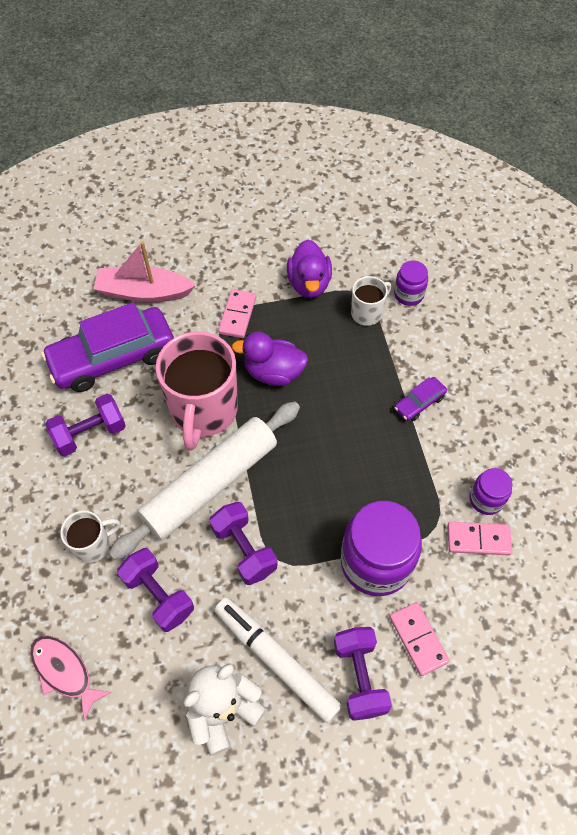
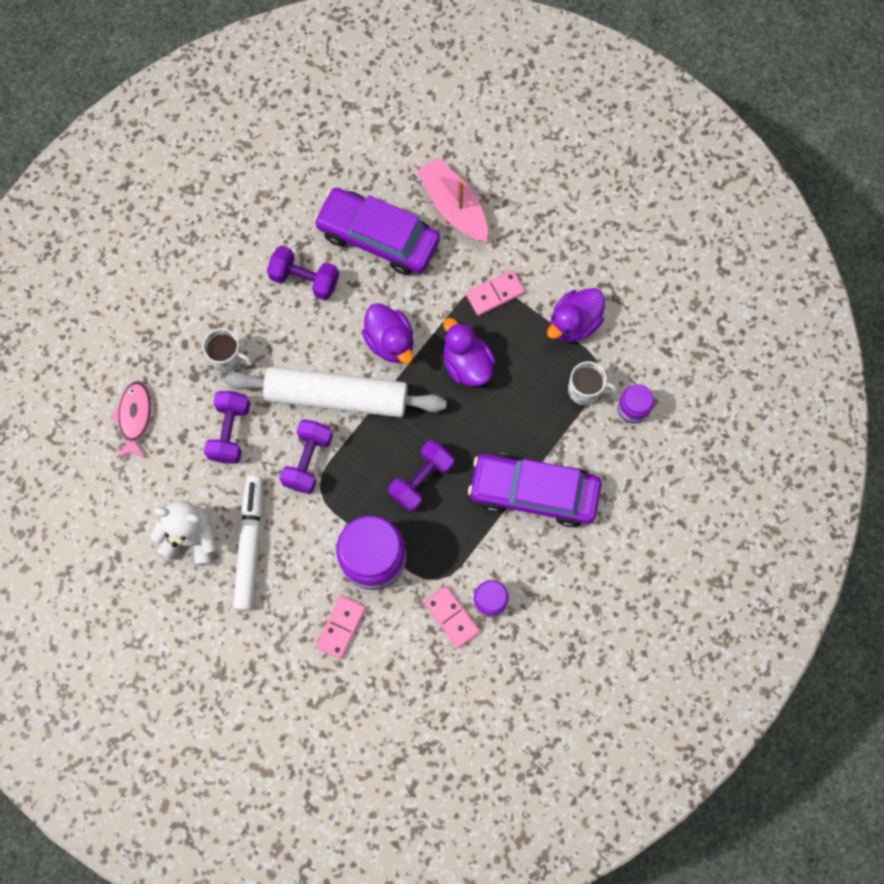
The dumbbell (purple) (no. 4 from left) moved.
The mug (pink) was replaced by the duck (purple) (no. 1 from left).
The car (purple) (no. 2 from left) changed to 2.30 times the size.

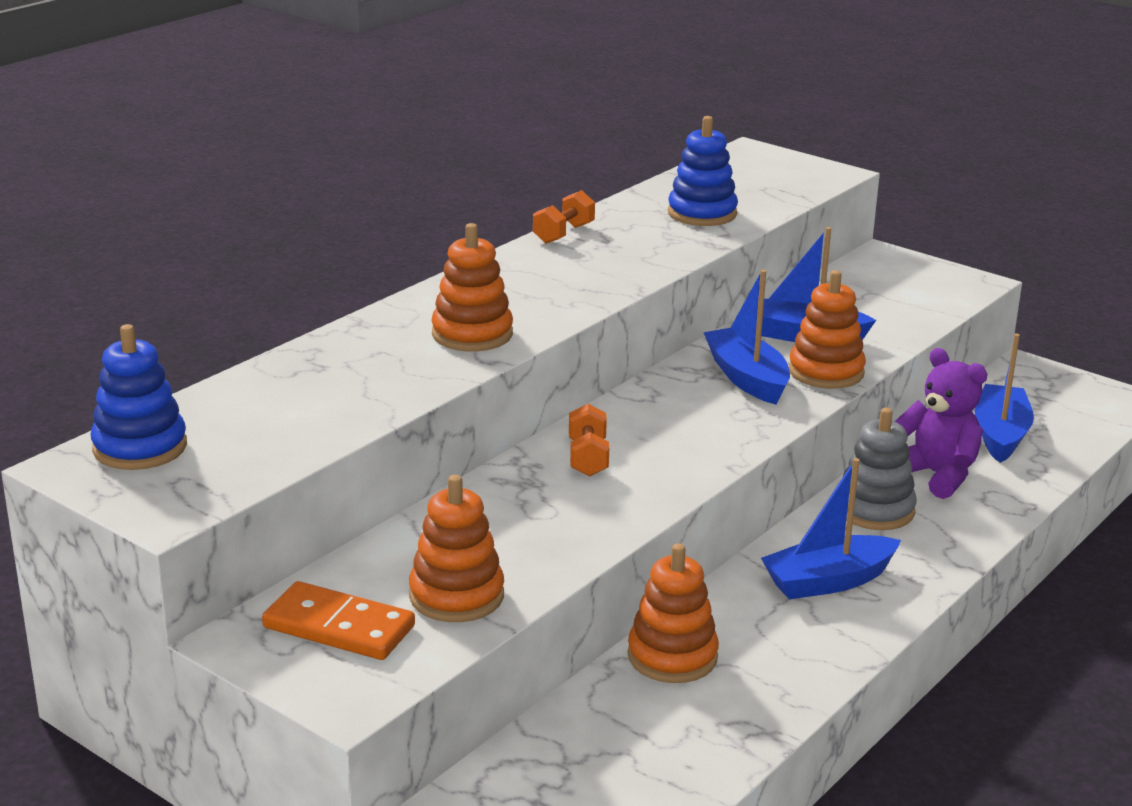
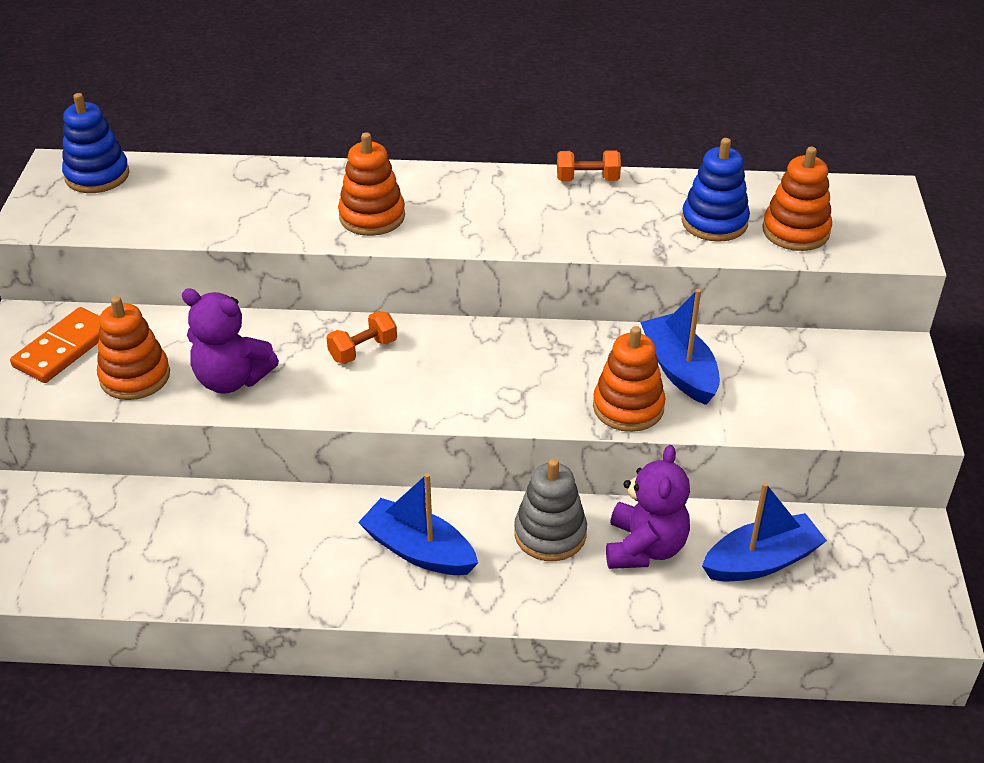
The boat (blue) (no. 1 from left) disappeared.
The teddy bear (purple) (no. 1 from left) appeared.
The stacking toy (orange) (no. 3 from left in the first image) moved.
The domino (orange) turned 45 degrees clockwise.

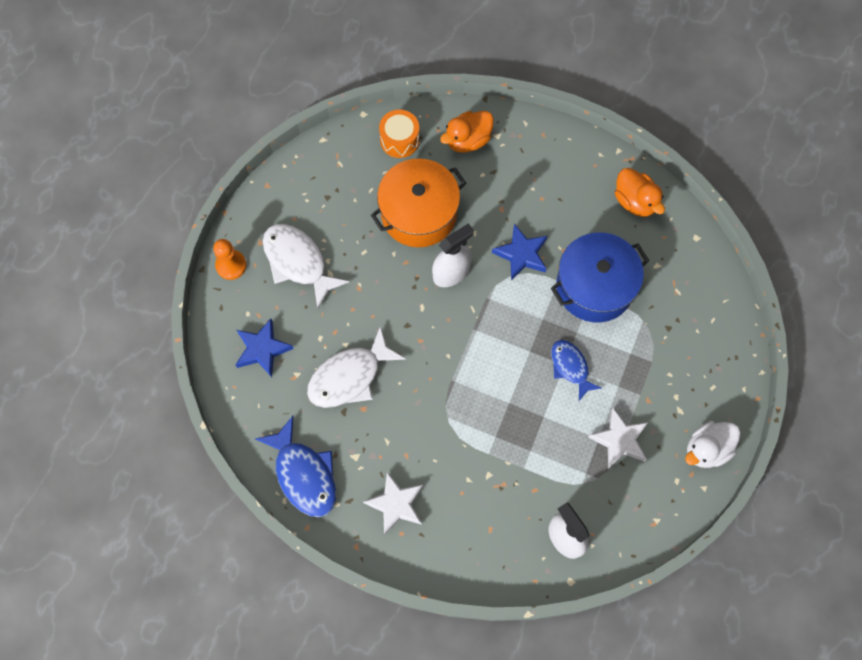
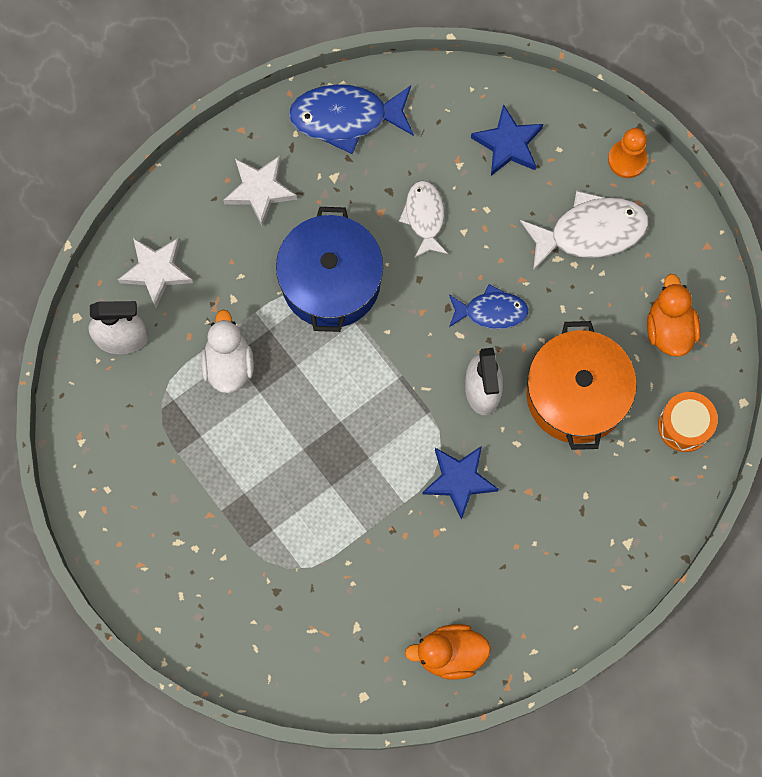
The duck (orange) (no. 1 from left in the first image) moved.
The pot (blue) moved.
The fish (blue) (no. 2 from left) moved.
The star (white) (no. 2 from left in the first image) moved.
The duck (white) moved.
The fish (white) (no. 2 from left in the first image) changed to 0.63 times the size.

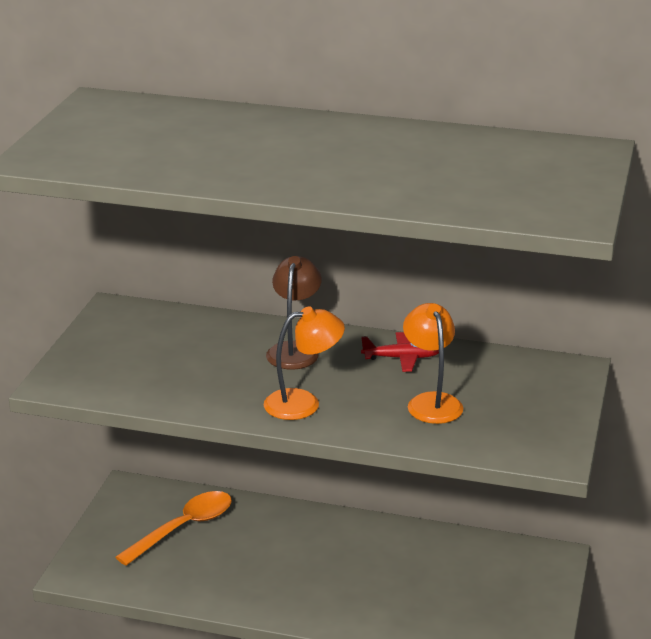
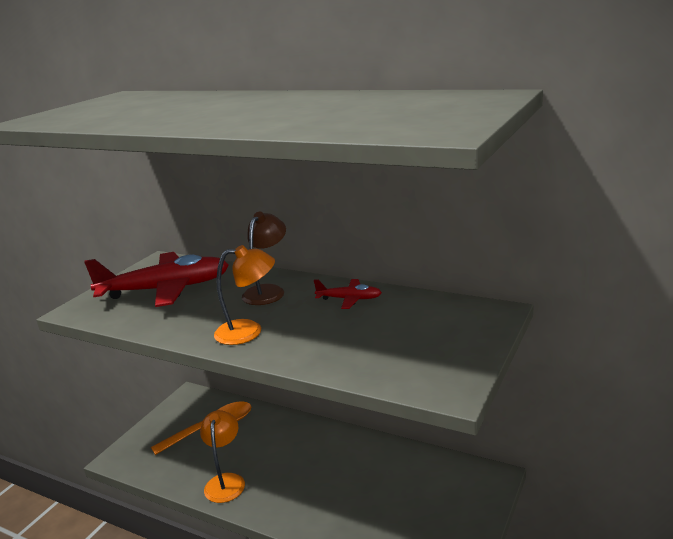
The plane (red) (no. 1 from left) appeared.
The lamp (orange) (no. 2 from left in the first image) moved.

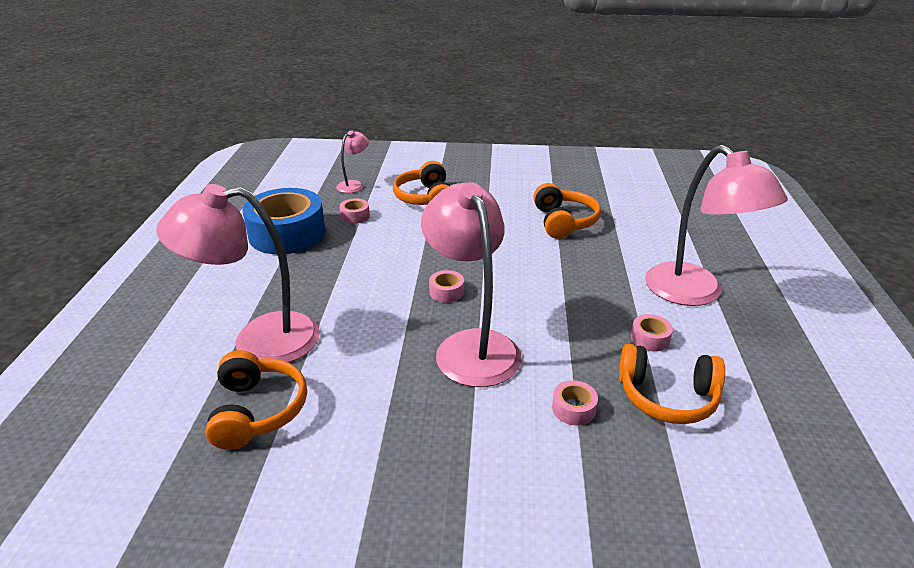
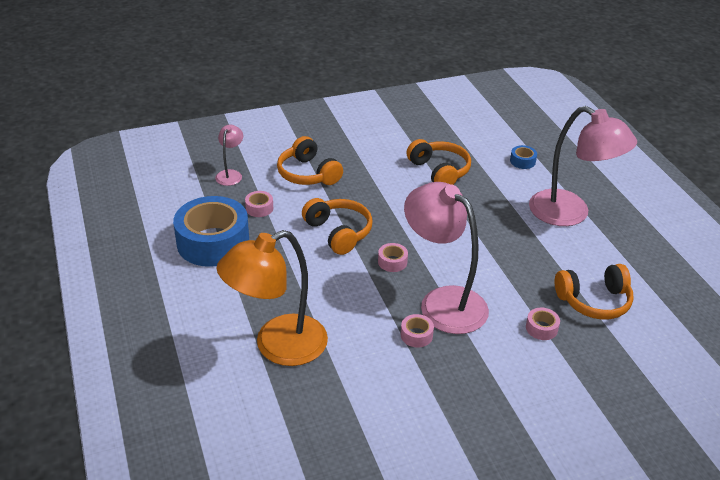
The tape (blue) (no. 2 from left) appeared.
The headphones (orange) (no. 1 from left in the first image) moved.
The tape (pink) (no. 4 from left in the first image) moved.
The lamp (pink) (no. 1 from left) became the lamp (orange).

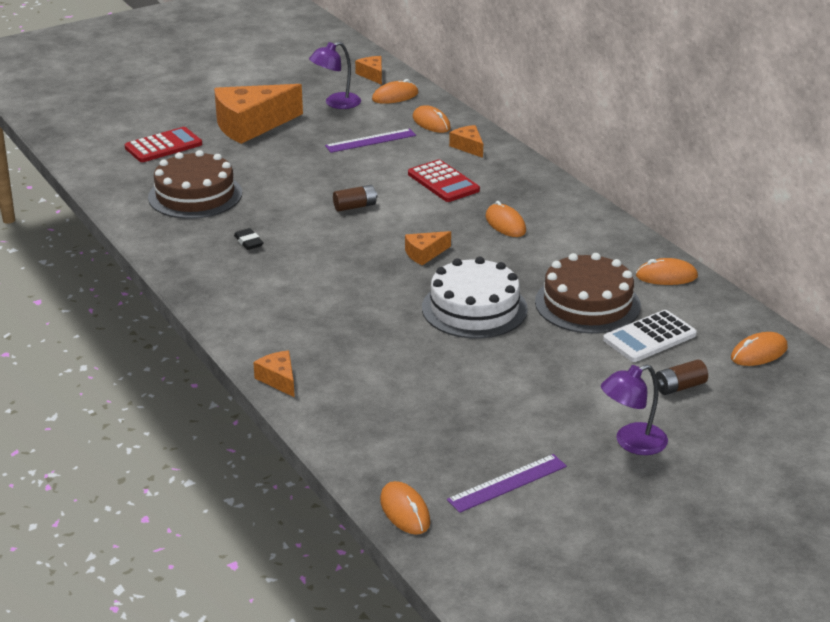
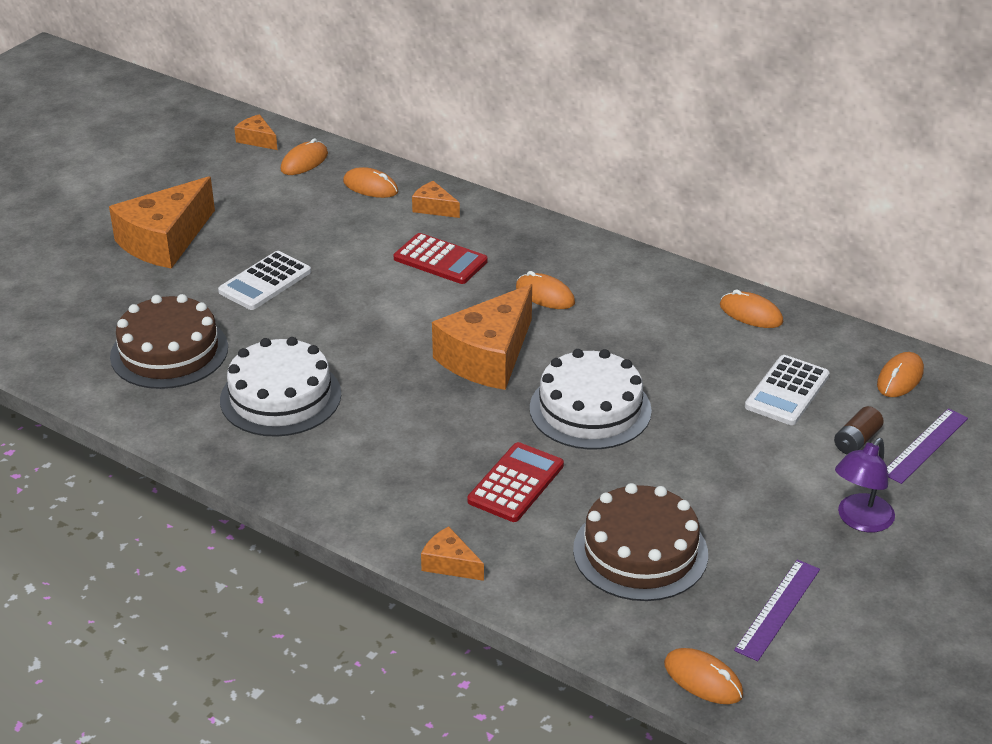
The lamp (purple) (no. 1 from left) disappeared.
The battery (brown) (no. 1 from left) disappeared.
The calculator (white) (no. 1 from left) appeared.
The calculator (red) (no. 1 from left in the first image) moved.
The ruler (purple) (no. 1 from left in the first image) moved.
The cake (brown) (no. 2 from left) moved.
The eraser (black) was replaced by the cake (white) (no. 1 from left).
The mouse (orange) (no. 5 from left) turned 60 degrees clockwise.
The cheese (orange) (no. 4 from left in the first image) changed to 2.17 times the size.

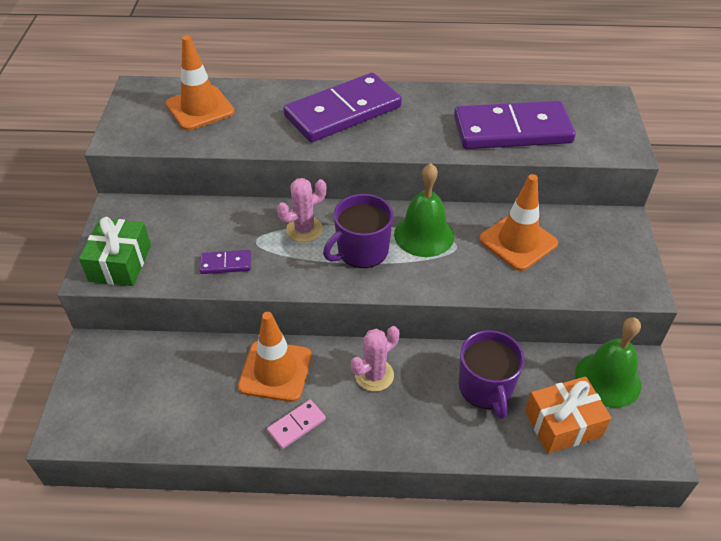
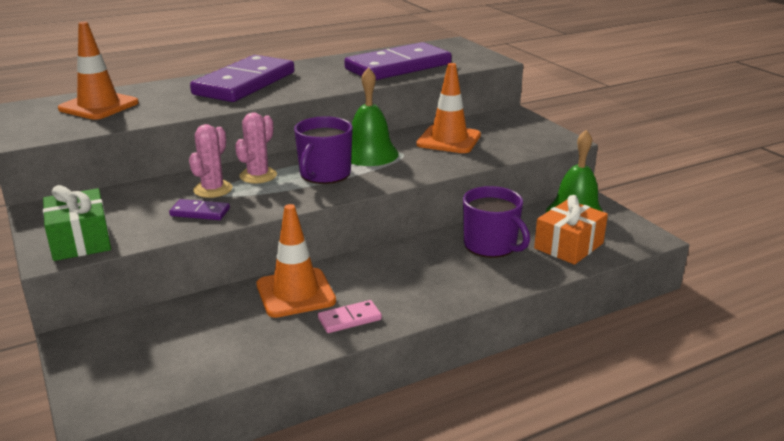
The cactus (pink) (no. 2 from left in the first image) moved.
The domino (purple) (no. 1 from left) turned 45 degrees clockwise.
The domino (pink) turned 45 degrees clockwise.

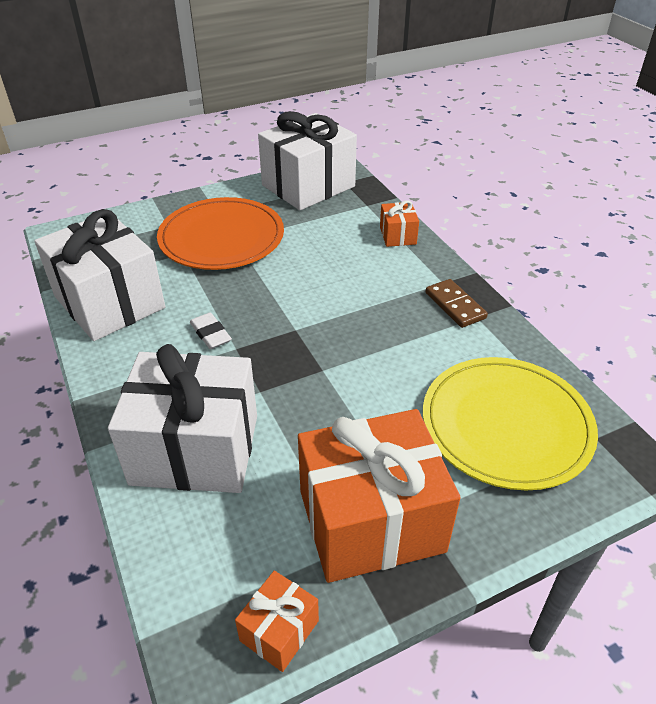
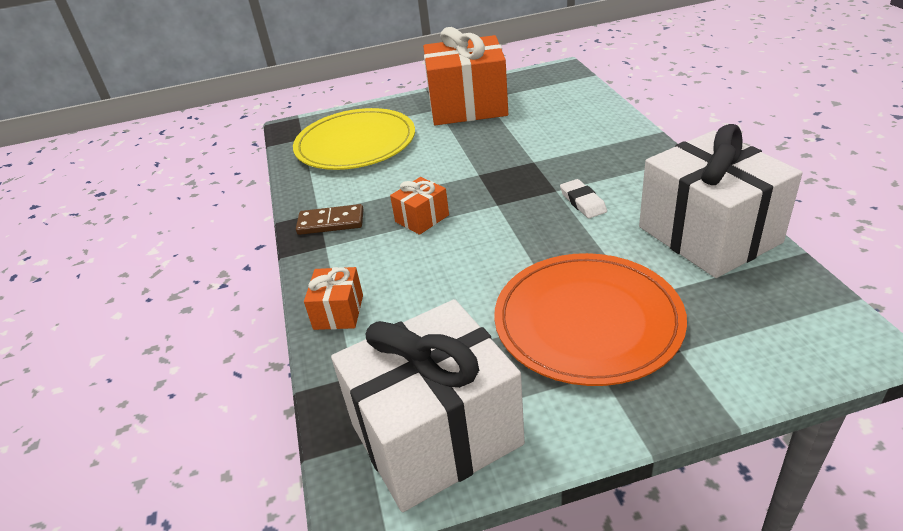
The gift (white) (no. 2 from left) disappeared.
The gift (orange) (no. 1 from left in the first image) moved.
The domino (brown) turned 75 degrees counterclockwise.

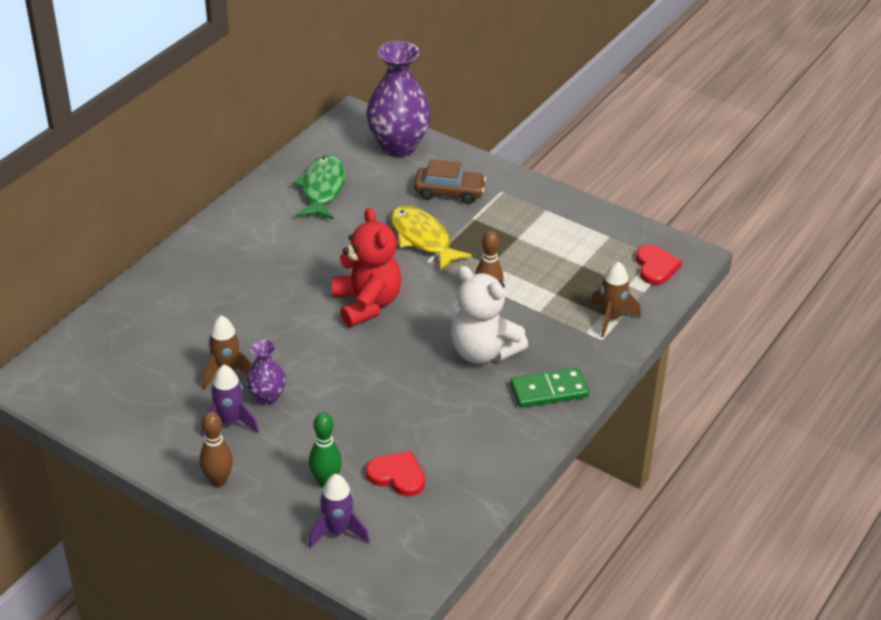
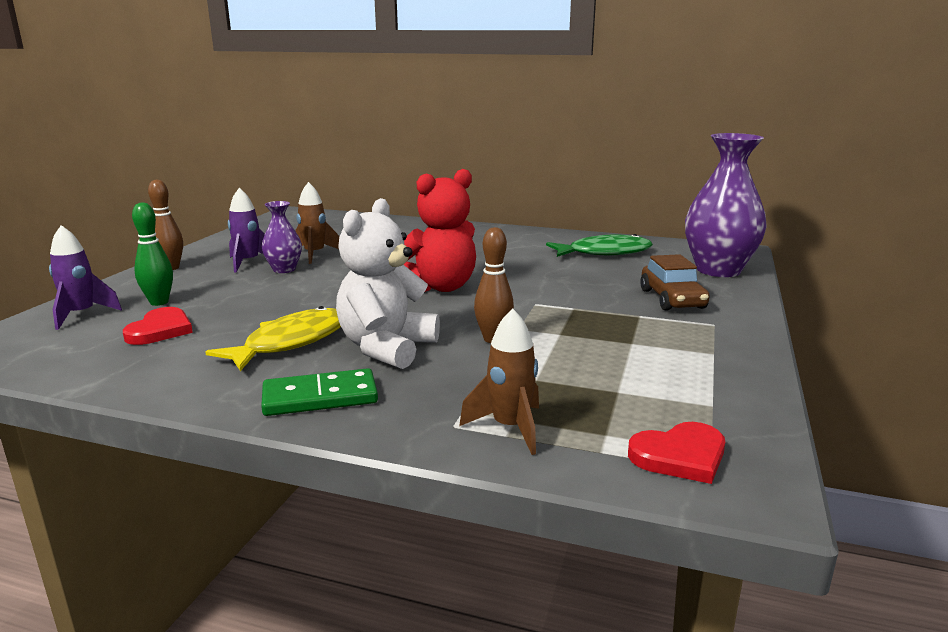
The fish (yellow) moved.
The domino (green) turned 75 degrees counterclockwise.

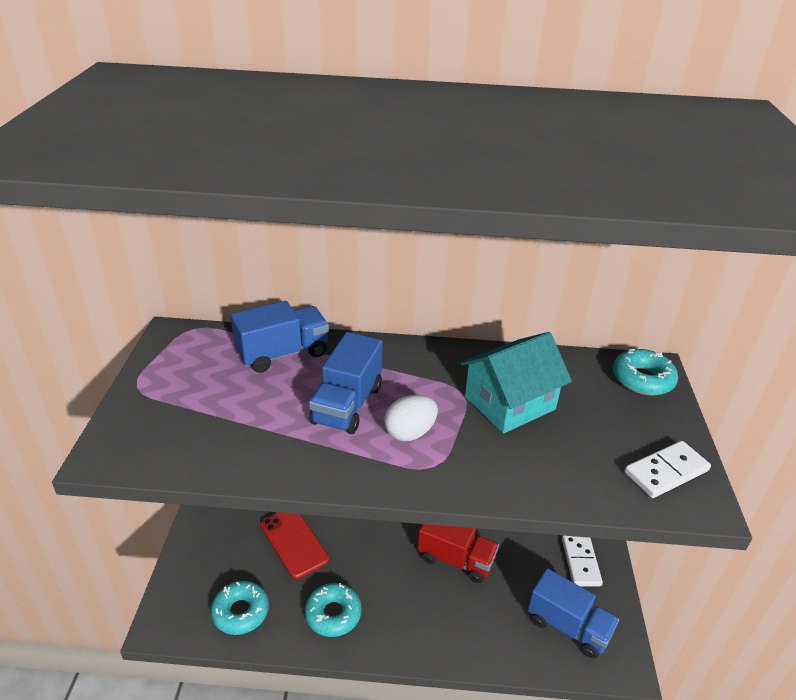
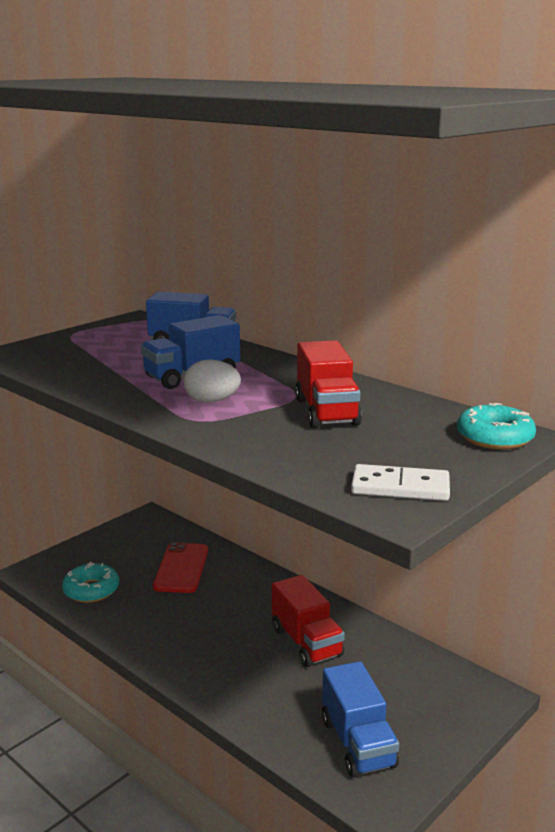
The donut (turquoise) (no. 2 from left) disappeared.
The domino (white) (no. 1 from left) disappeared.
The house (turquoise) was replaced by the truck (red) (no. 2 from left).

